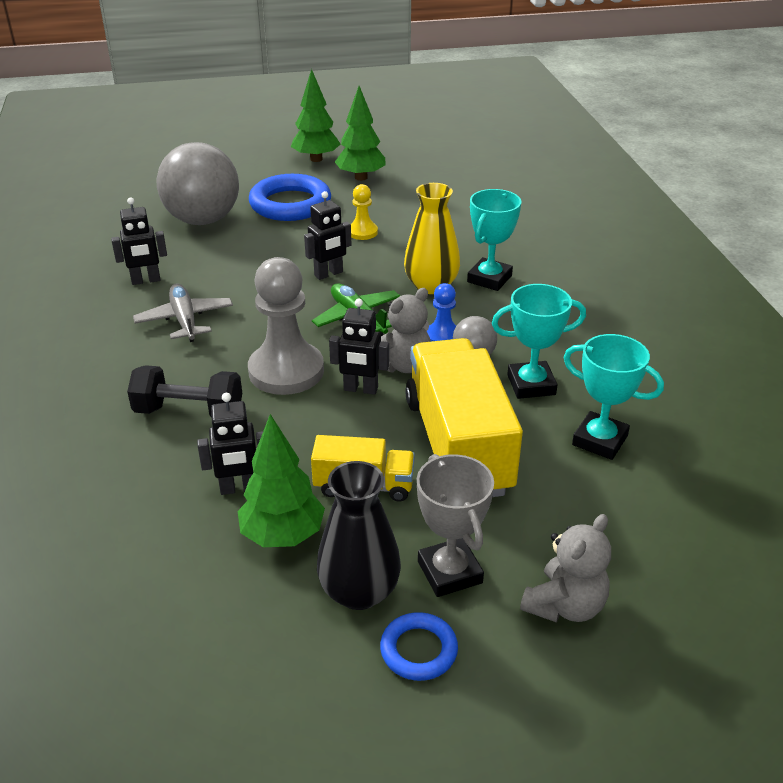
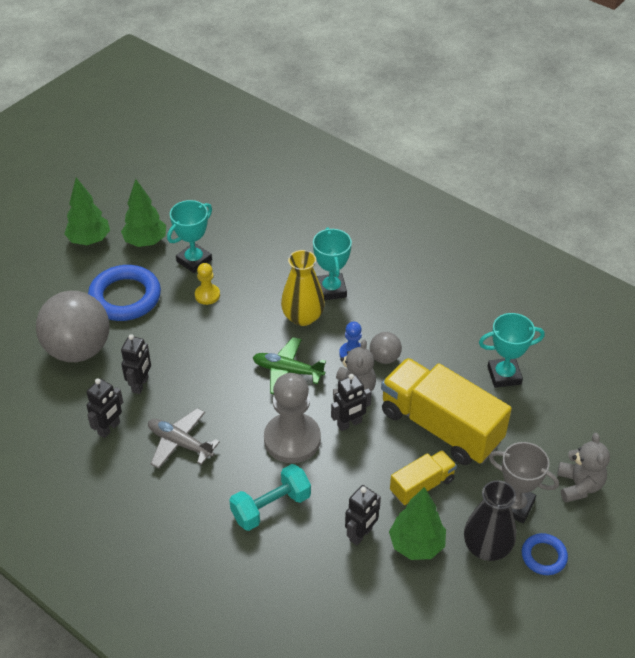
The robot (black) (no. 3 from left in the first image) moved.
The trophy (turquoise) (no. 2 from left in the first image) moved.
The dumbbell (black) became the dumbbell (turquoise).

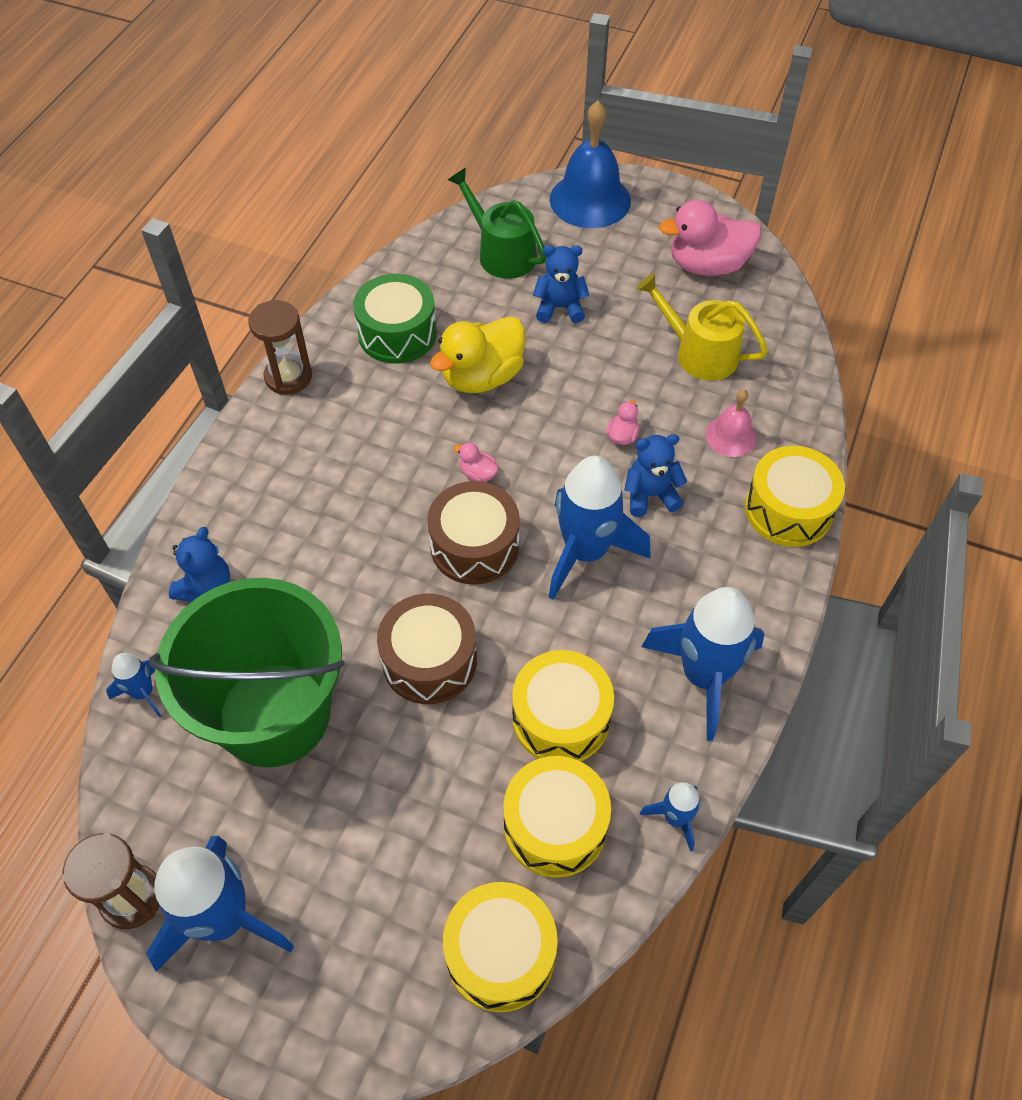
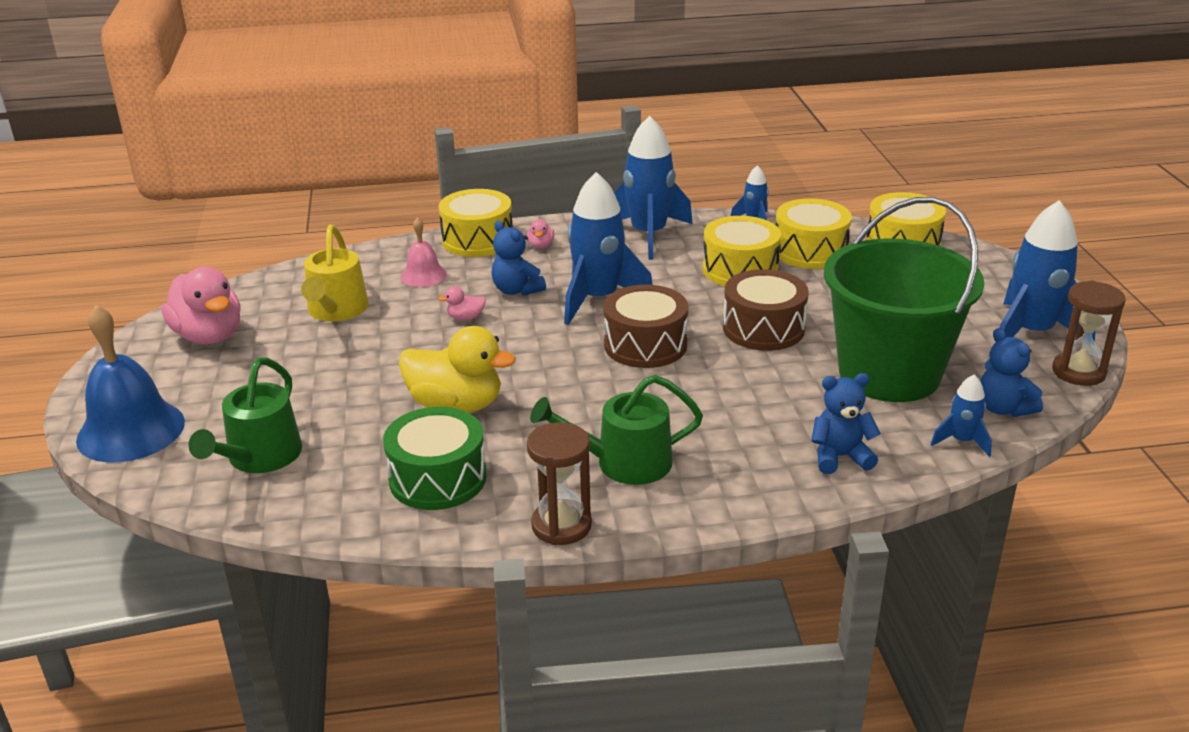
The watering can (green) (no. 2 from left) appeared.
The duck (pink) (no. 1 from left in the first image) moved.
The teddy bear (blue) (no. 2 from left in the first image) moved.

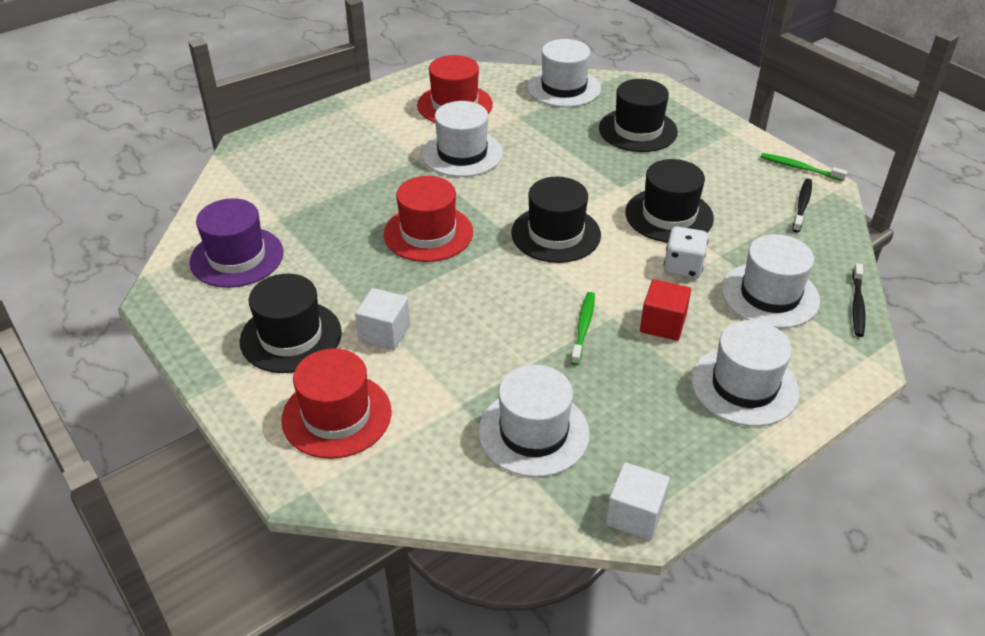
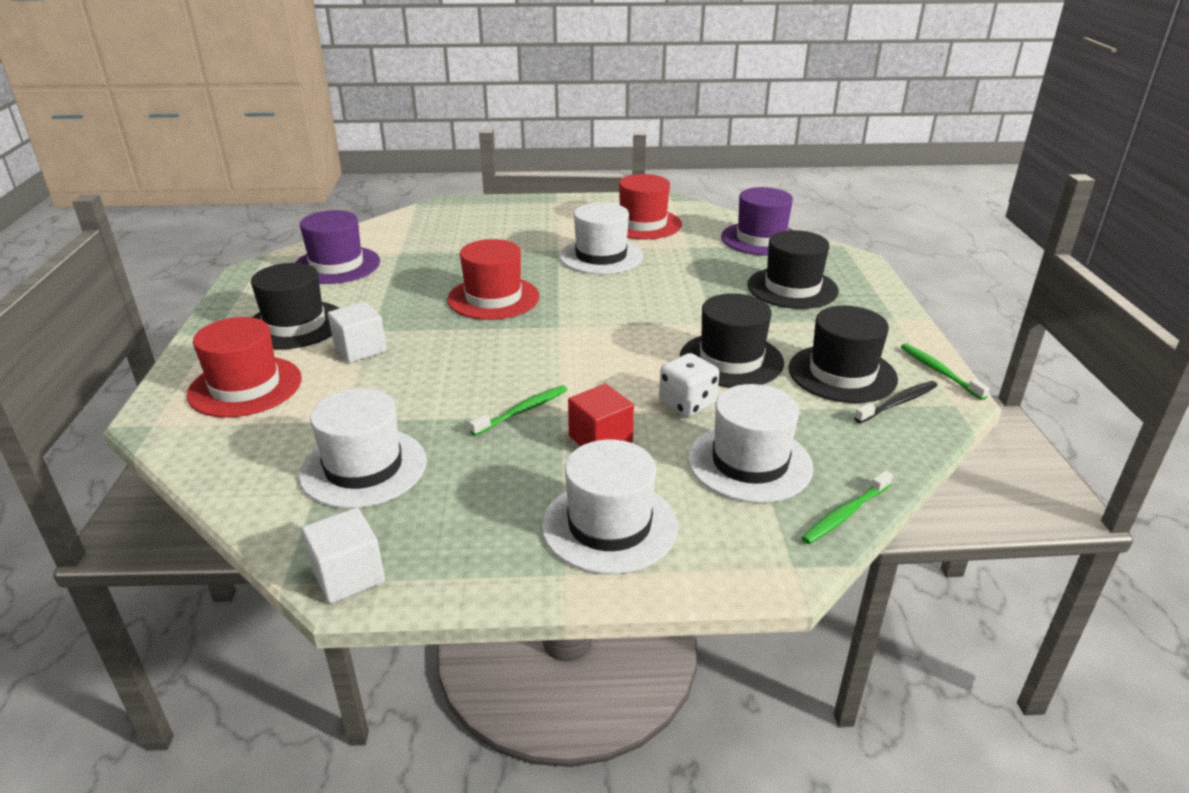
The hat (black) (no. 2 from left in the first image) moved.
The hat (white) (no. 3 from left) became the hat (purple) (no. 2 from left).
The toothbrush (black) (no. 2 from left) became the toothbrush (green) (no. 2 from left).

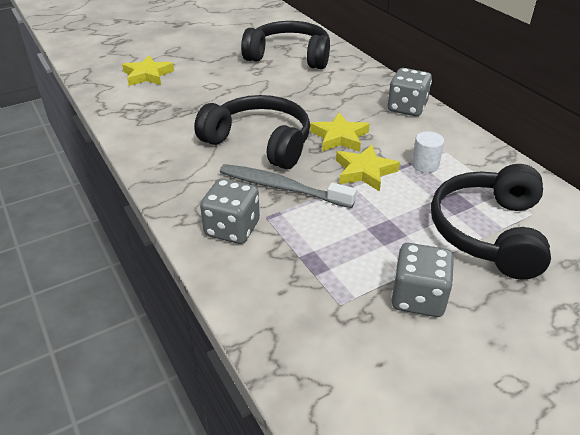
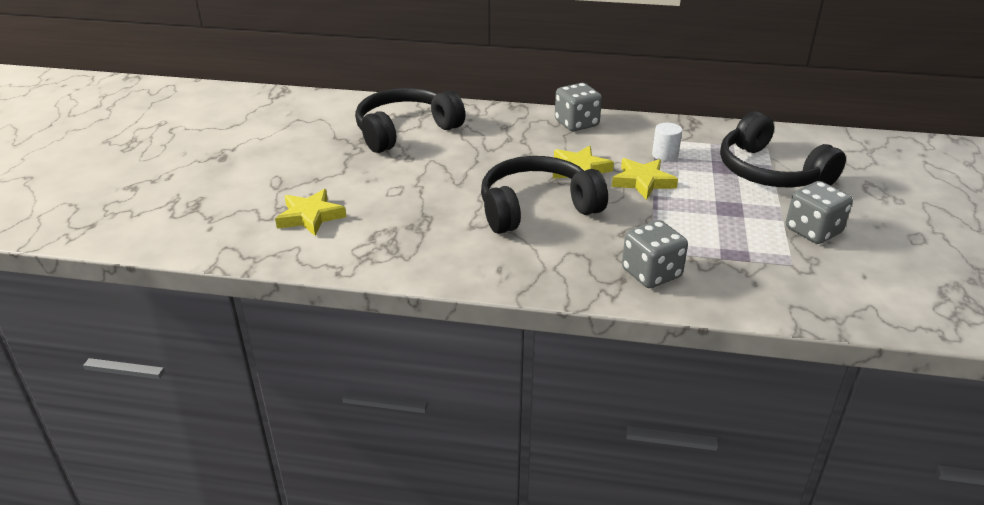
The toothbrush (grey) disappeared.

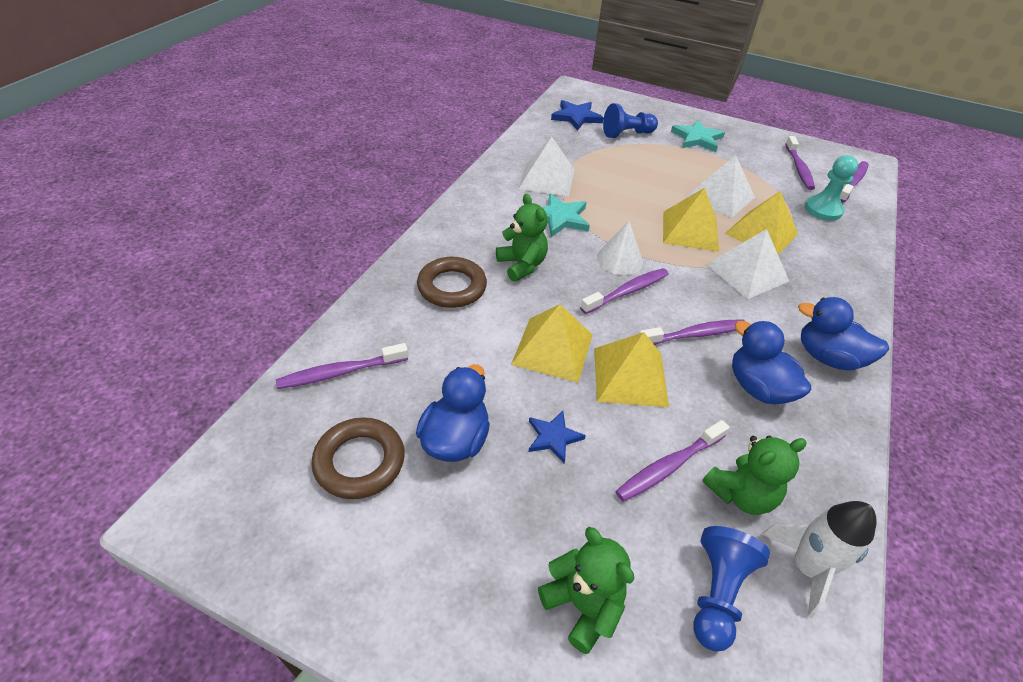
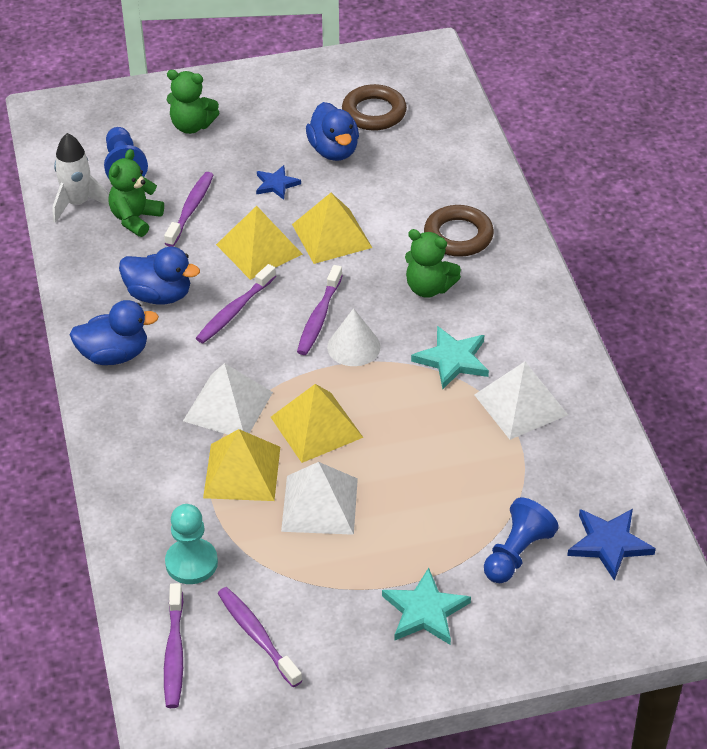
The toothbrush (purple) (no. 1 from left) disappeared.

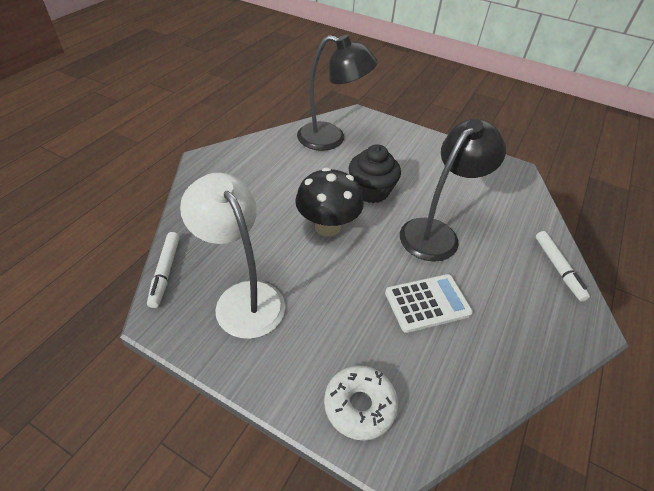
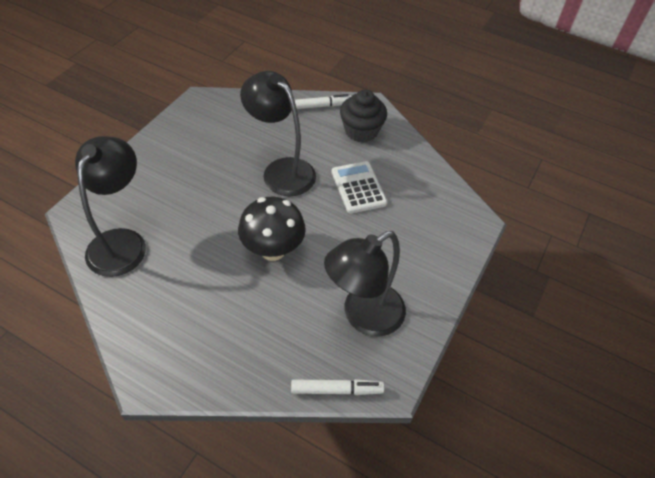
The donut (white) disappeared.
The cupcake (black) moved.
The lamp (white) became the lamp (black) (no. 3 from left).

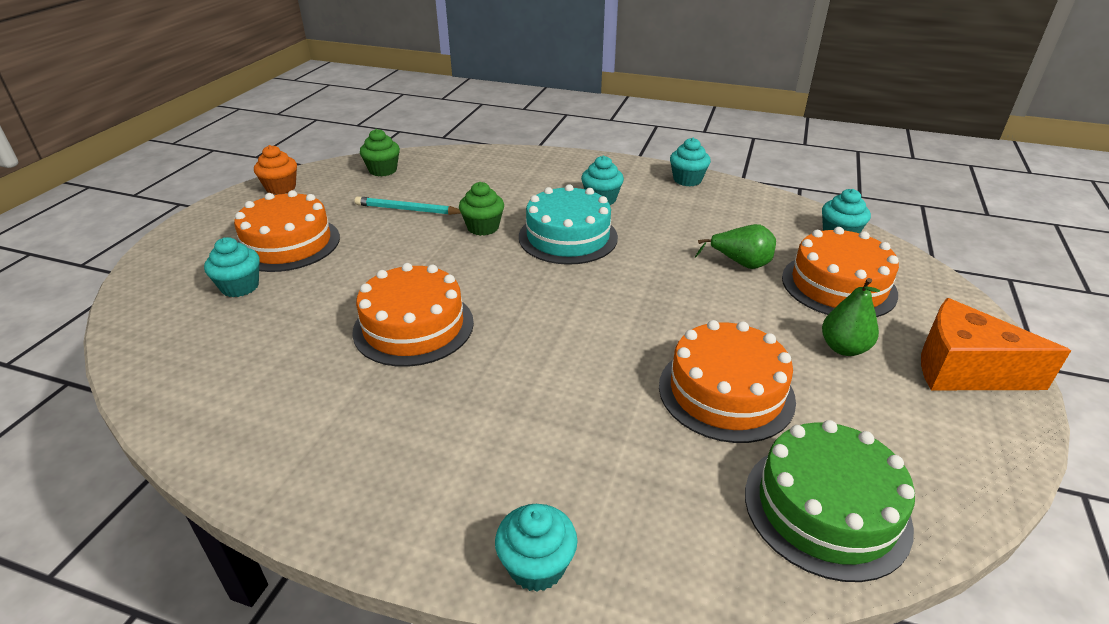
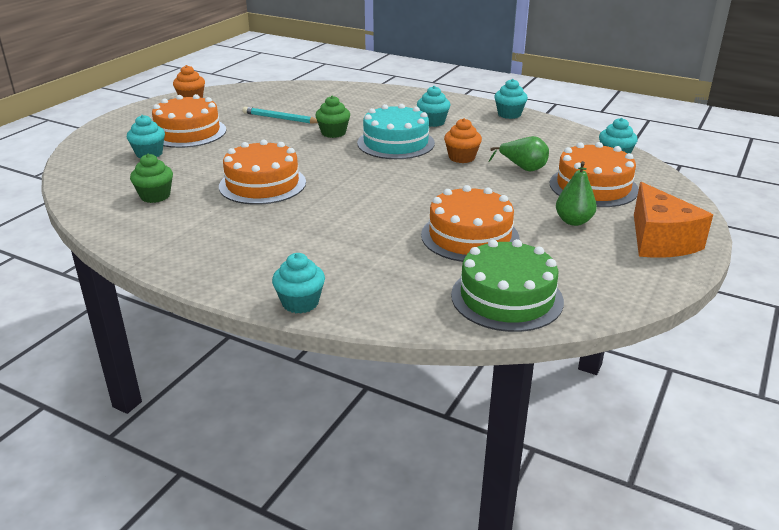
The cupcake (orange) (no. 2 from left) appeared.
The cupcake (green) (no. 1 from left) moved.
The cheese (orange) turned 135 degrees counterclockwise.

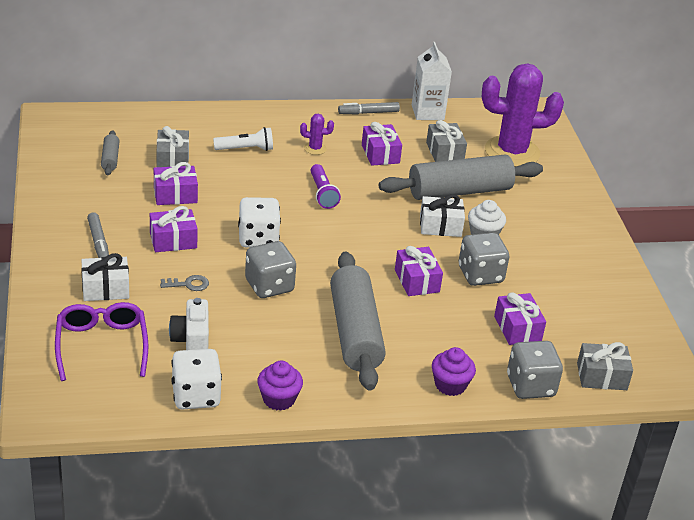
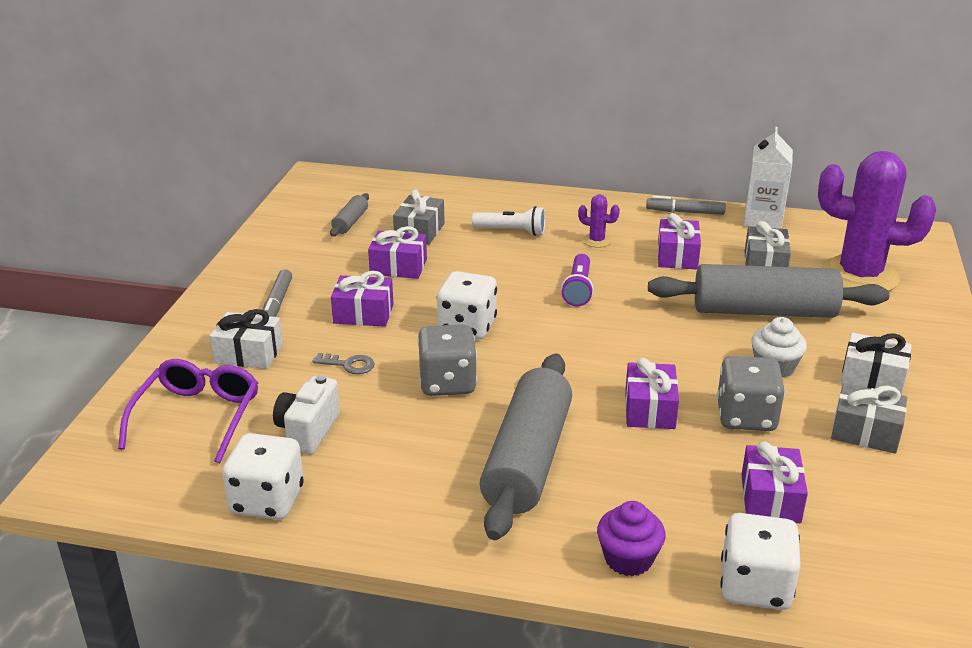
The cupcake (purple) (no. 1 from left) disappeared.
The gift (white) (no. 2 from left) moved.
The gift (grey) (no. 3 from left) moved.
The dice (grey) (no. 3 from left) became the dice (white) (no. 3 from left).

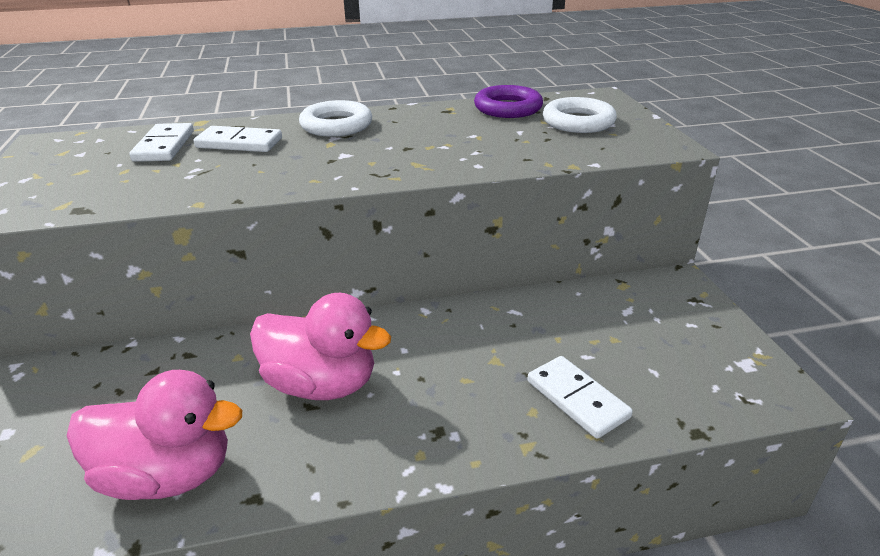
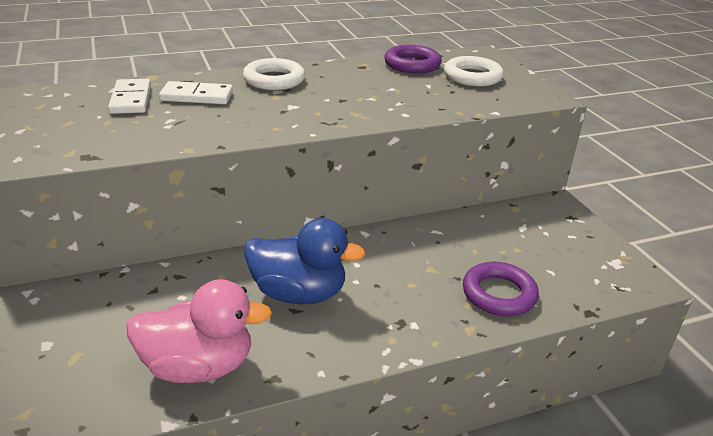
The domino (white) (no. 3 from left) was replaced by the ring (purple) (no. 2 from left).
The duck (pink) (no. 2 from left) became the duck (blue).

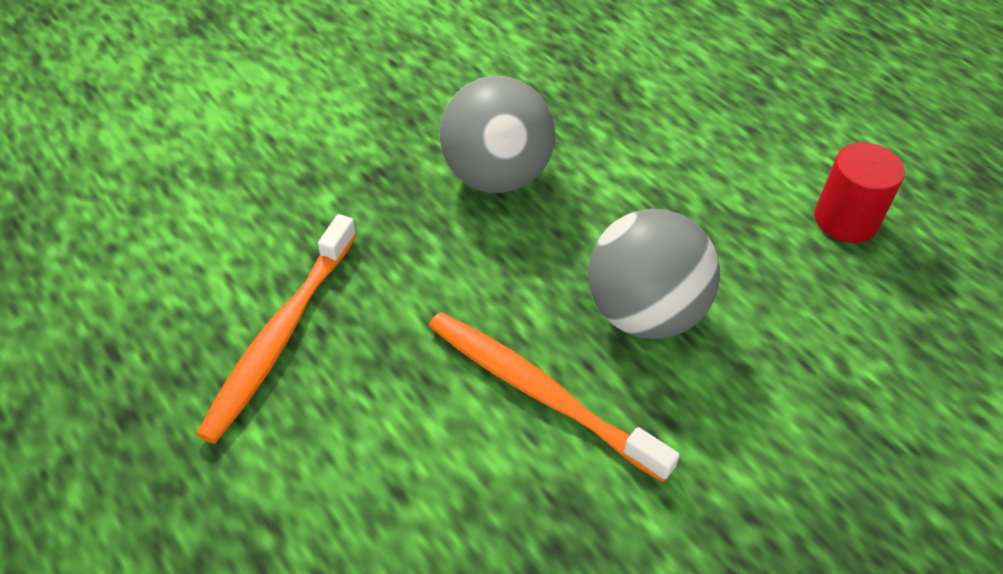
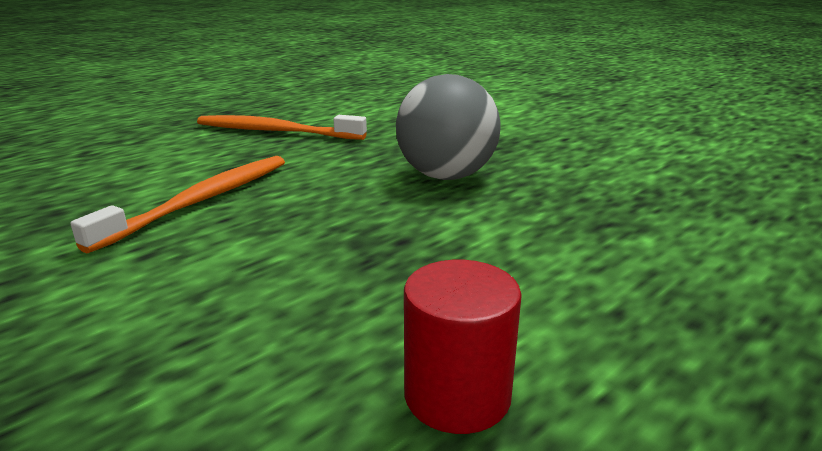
The ball (grey) (no. 2 from left) disappeared.

